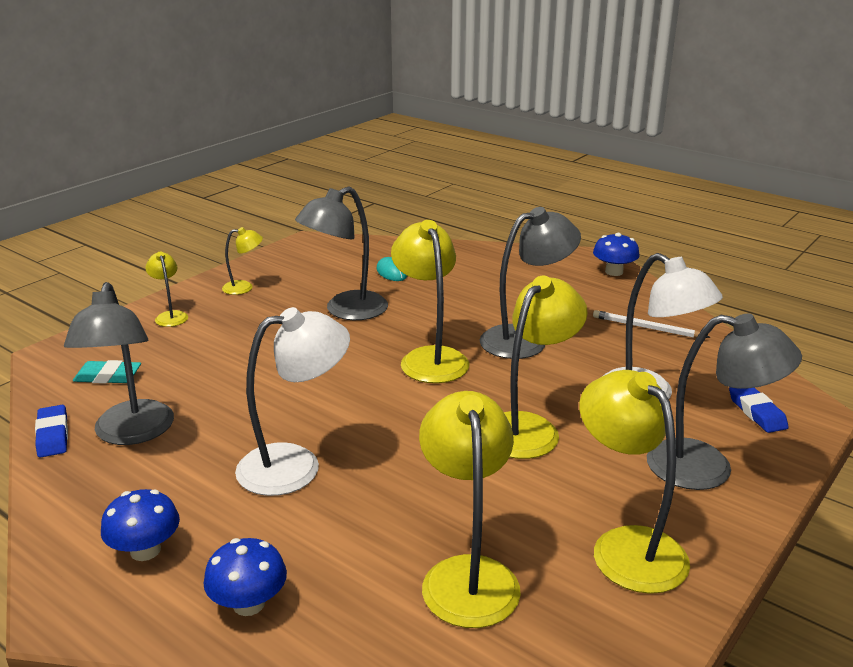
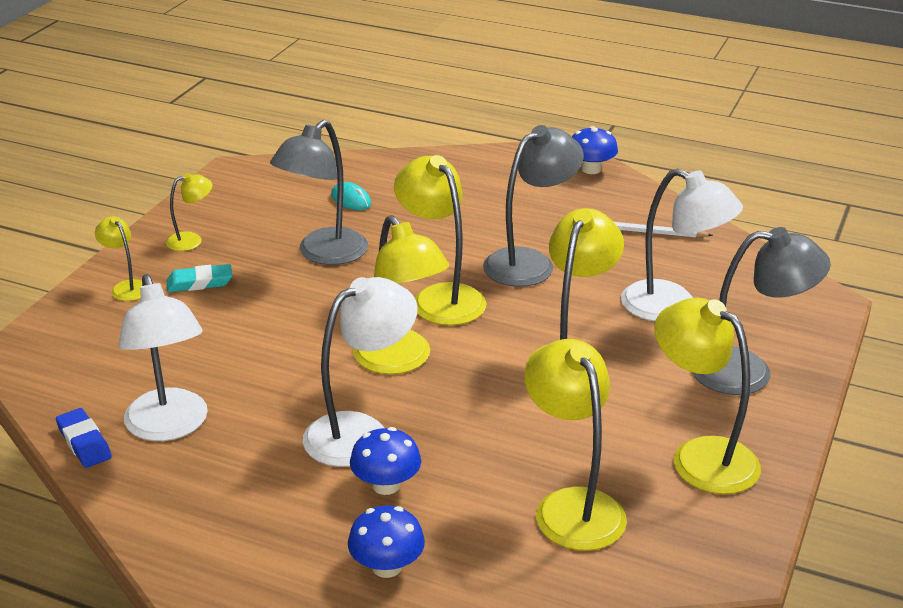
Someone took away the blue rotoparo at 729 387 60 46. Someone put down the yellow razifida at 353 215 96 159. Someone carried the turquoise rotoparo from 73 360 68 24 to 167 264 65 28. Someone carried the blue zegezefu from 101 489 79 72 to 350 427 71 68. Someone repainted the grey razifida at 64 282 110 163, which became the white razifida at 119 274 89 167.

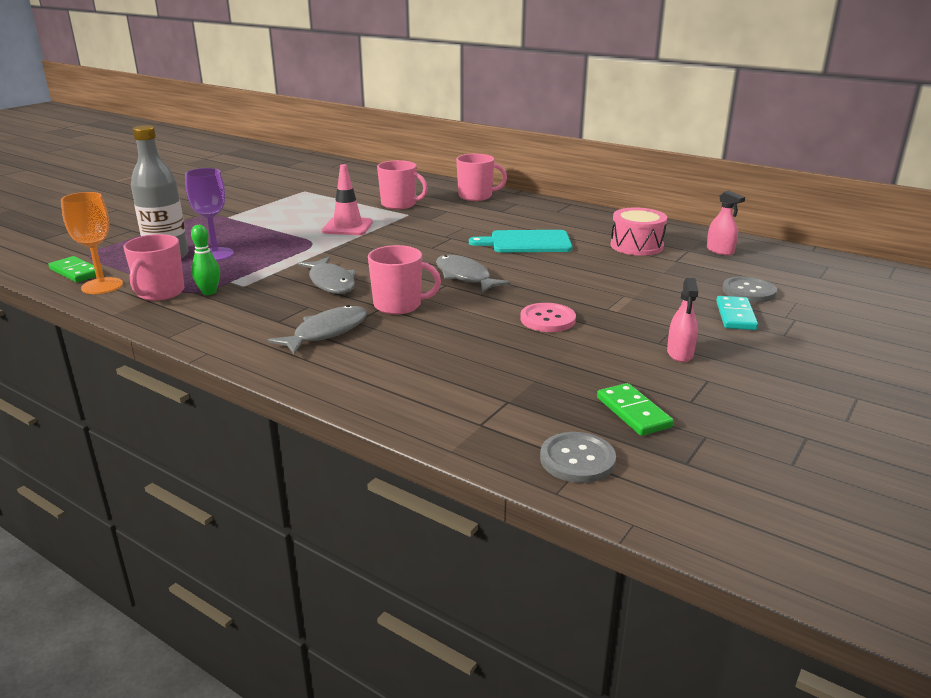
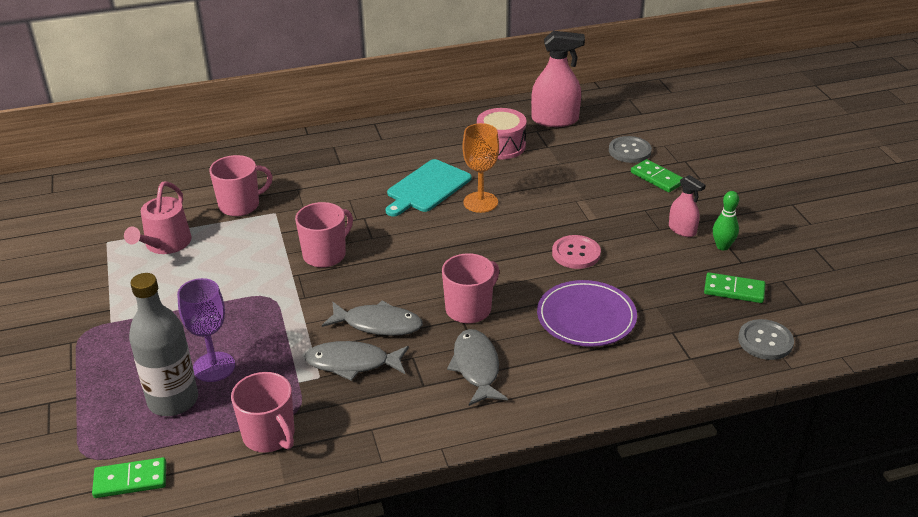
Someone took away the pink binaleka at 322 164 51 71. Someone put down the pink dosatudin at 124 181 68 73. Someone put down the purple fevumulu at 537 280 100 67. Someone carried the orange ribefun from 61 192 62 102 to 463 123 36 90. Someone carried the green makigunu from 191 225 29 70 to 713 191 26 59. Someone carried the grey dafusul from 436 255 75 38 to 304 341 105 40. Someone carried the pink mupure from 456 154 51 47 to 295 202 58 66. Someone repainted the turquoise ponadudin at 716 296 42 34, which became the green ponadudin at 631 159 52 33. Someone scaled the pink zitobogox at 707 190 38 65 by 1.75.

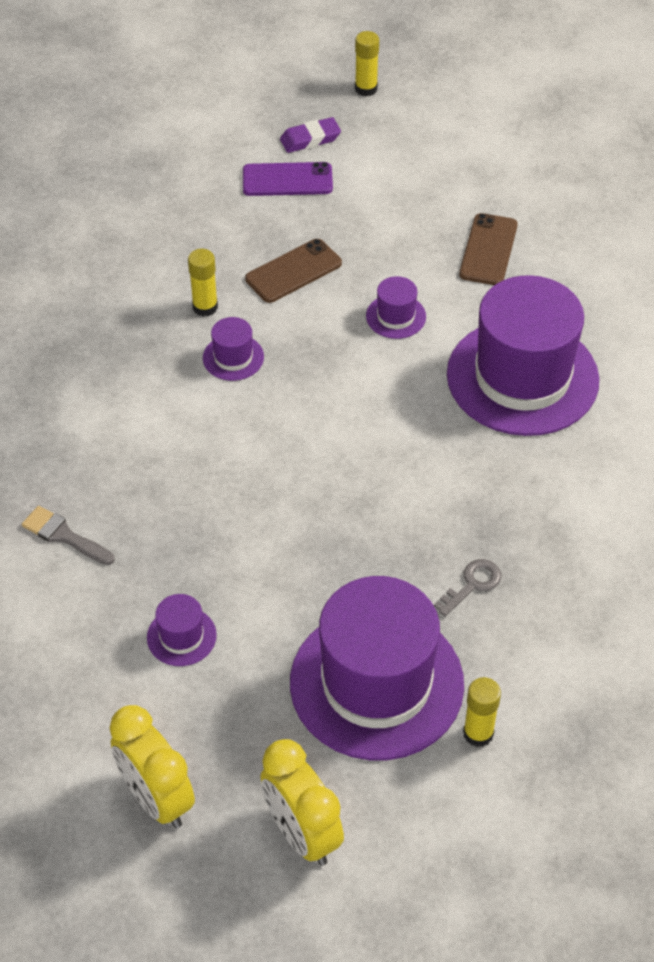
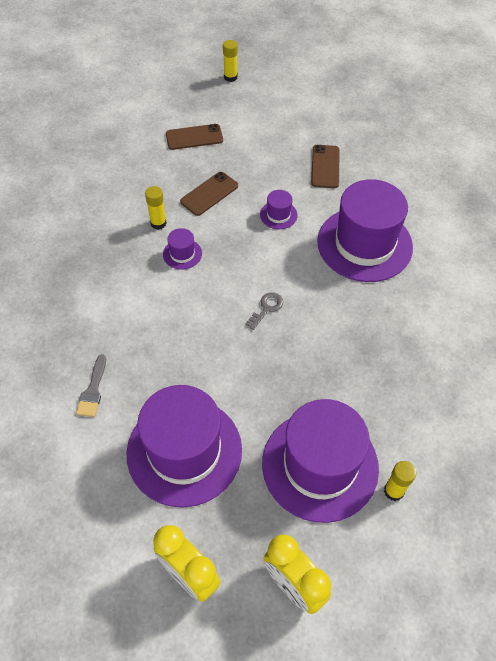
Someone took away the purple rotoparo at 280 117 61 36. Someone carried the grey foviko from 434 559 67 58 to 246 292 38 38. Someone repainted the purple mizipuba at 243 162 90 34, which became the brown mizipuba at 166 124 57 26. Someone rotated the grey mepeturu at 22 506 93 59 by 105 degrees counterclockwise. Someone scaled the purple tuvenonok at 147 594 70 72 by 2.45.

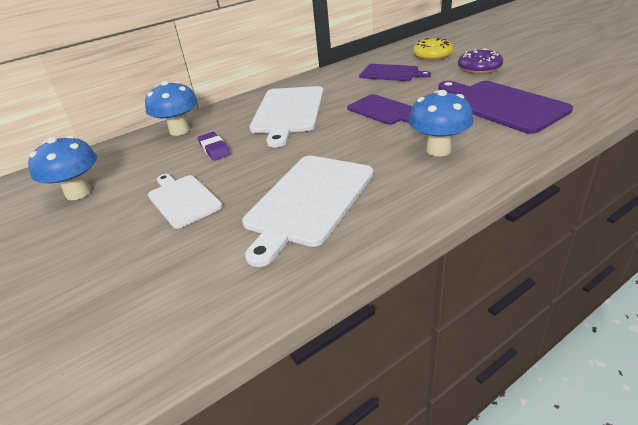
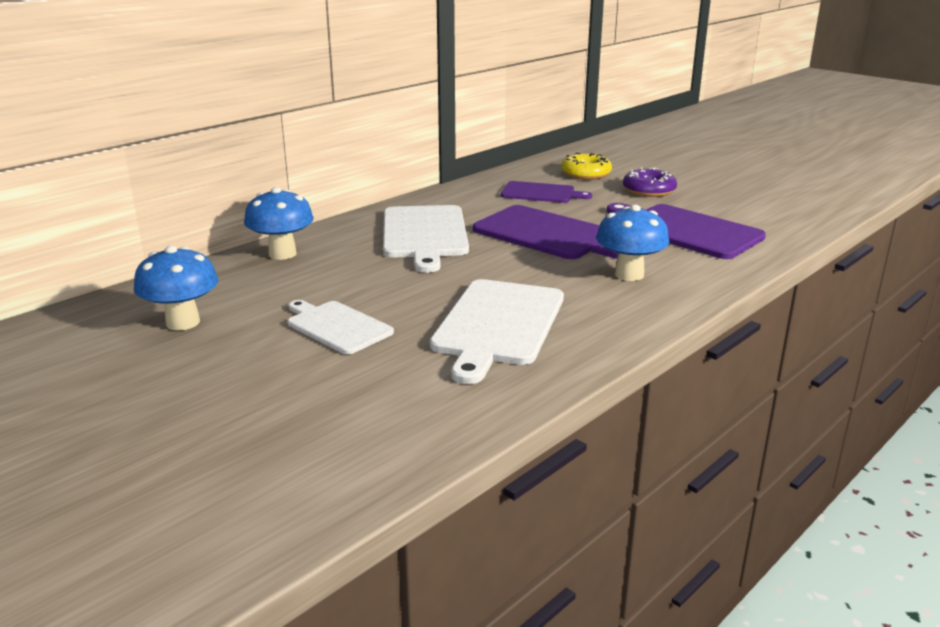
Someone took away the purple rotoparo at 197 132 33 29. Someone scaled the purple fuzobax at 347 94 66 31 by 1.62.

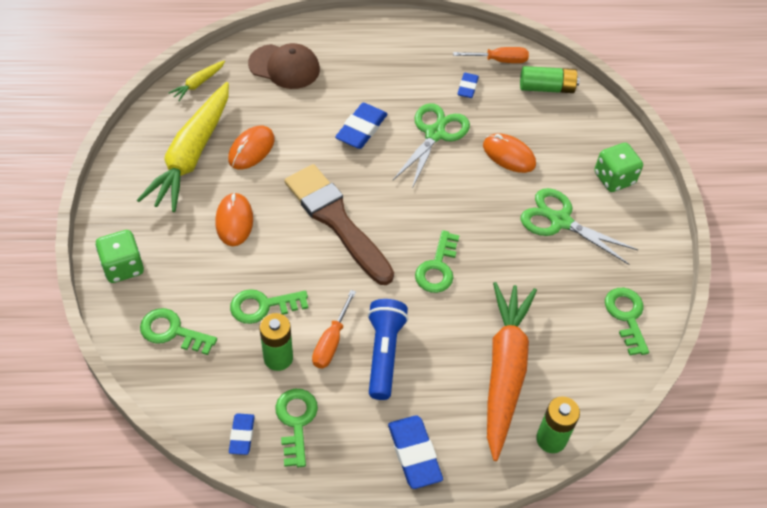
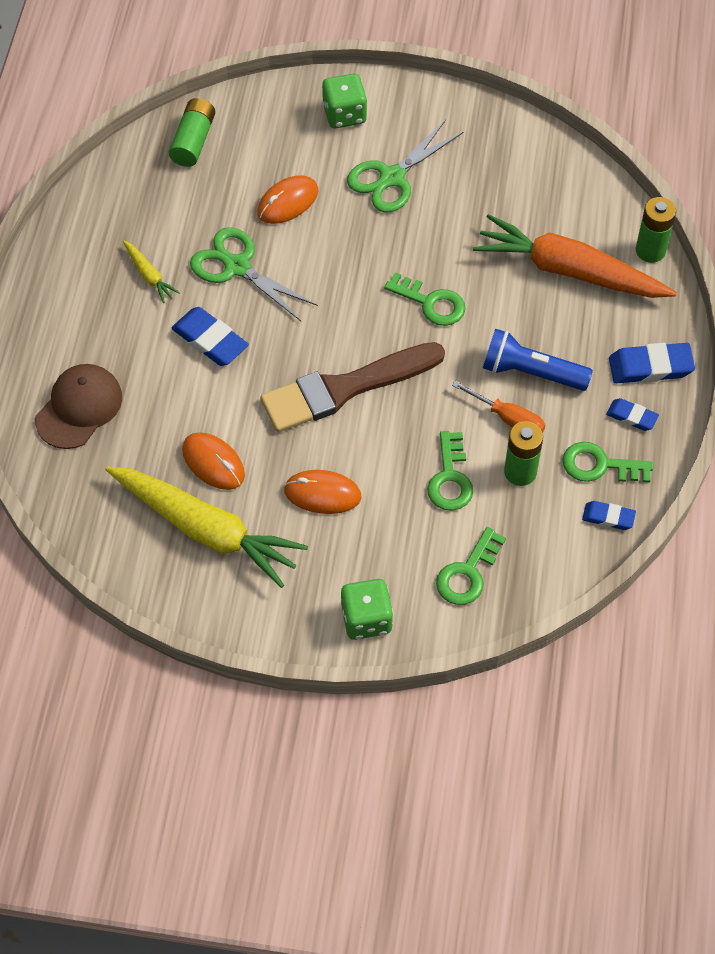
Someone took away the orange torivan at 453 47 76 16. Someone took away the green foviko at 605 288 44 67. Someone carried the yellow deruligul from 169 60 56 41 to 123 241 57 62. Someone carried the blue rotoparo from 457 73 22 25 to 606 398 53 33.

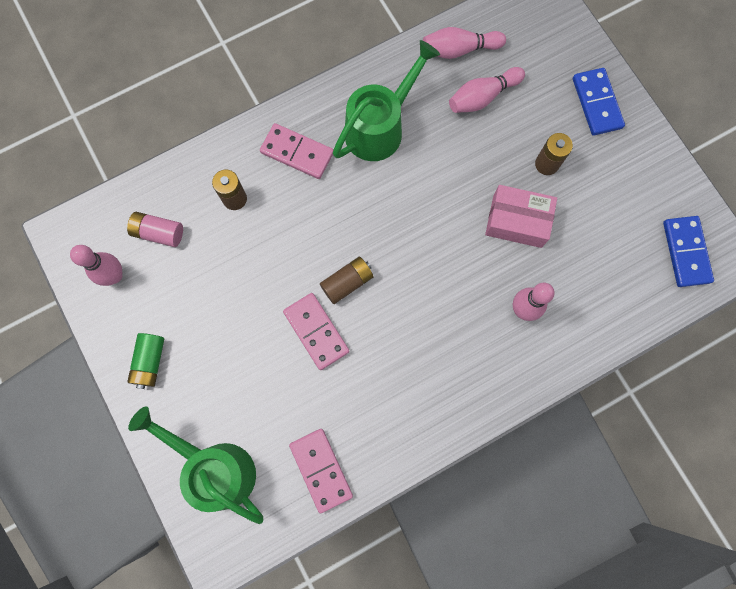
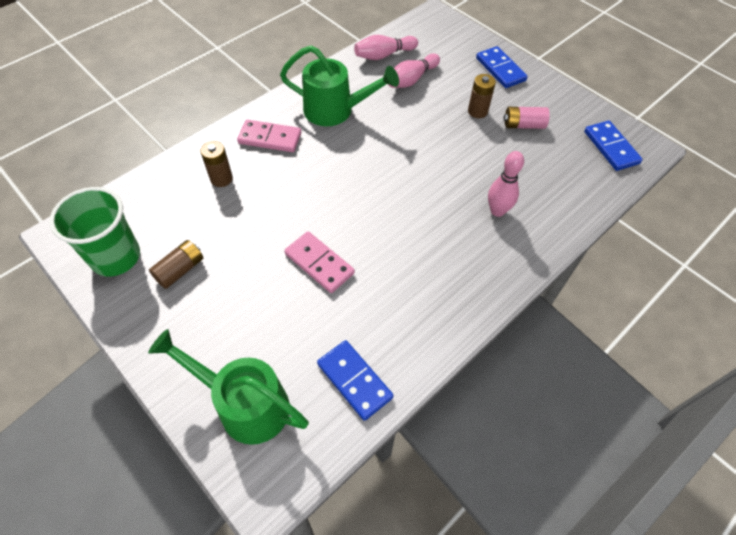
Someone took away the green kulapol at 127 333 37 56. Someone took away the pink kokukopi at 485 185 72 63. Someone carried the pink kulapol from 127 212 56 35 to 504 107 46 22. Someone carried the brown kulapol from 320 257 53 47 to 149 240 54 49. Someone swapped the pink makigunu at 70 245 52 41 for the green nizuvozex at 50 187 90 90. Someone repainted the pink ponadudin at 289 429 64 84, which became the blue ponadudin at 317 340 77 81. Someone rotated the green dosatudin at 333 40 107 121 by 75 degrees clockwise.

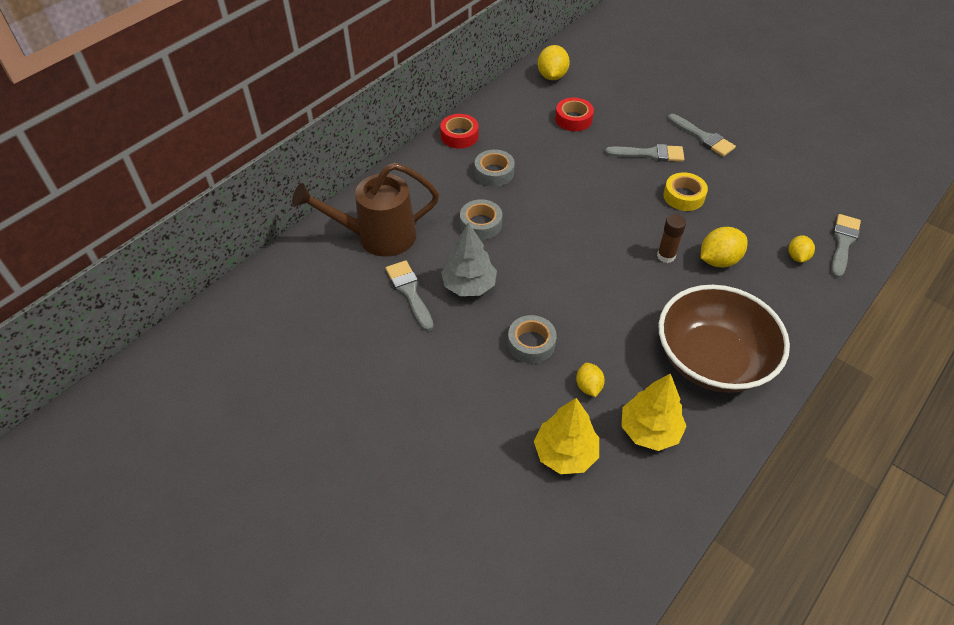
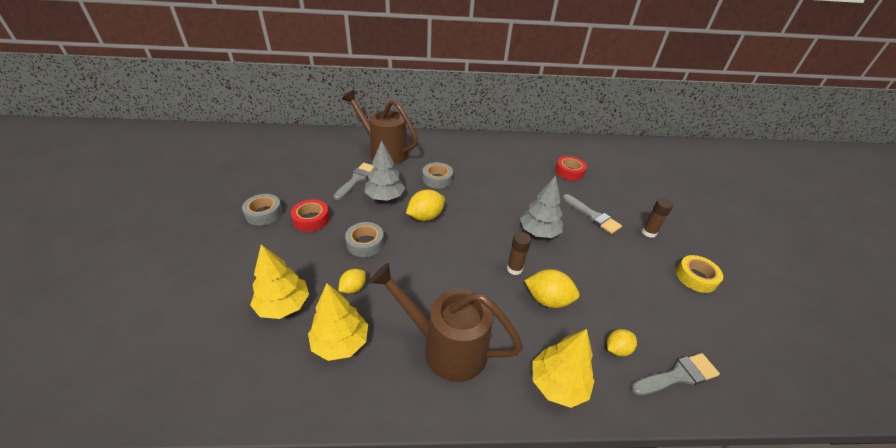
Someone put down the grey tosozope at 520 175 43 63. Someone put down the yellow tosozope at 532 329 63 79. Someone carried the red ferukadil from 440 114 39 35 to 291 200 39 32. Someone carried the grey ferukadil from 475 149 40 38 to 242 194 41 31. Someone carried the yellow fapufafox from 538 45 32 35 to 406 189 39 32. Someone carried the yellow ferukadil from 663 172 45 39 to 676 255 47 38. Someone swapped the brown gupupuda at 658 285 132 108 for the brown dosatudin at 369 263 154 119. Someone swapped the grey mepeturu at 668 114 68 43 for the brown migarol at 642 198 31 40.

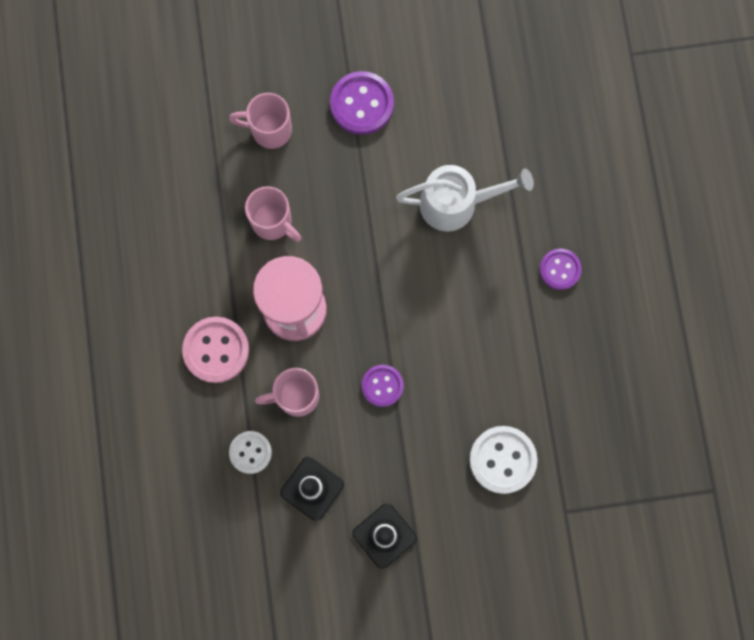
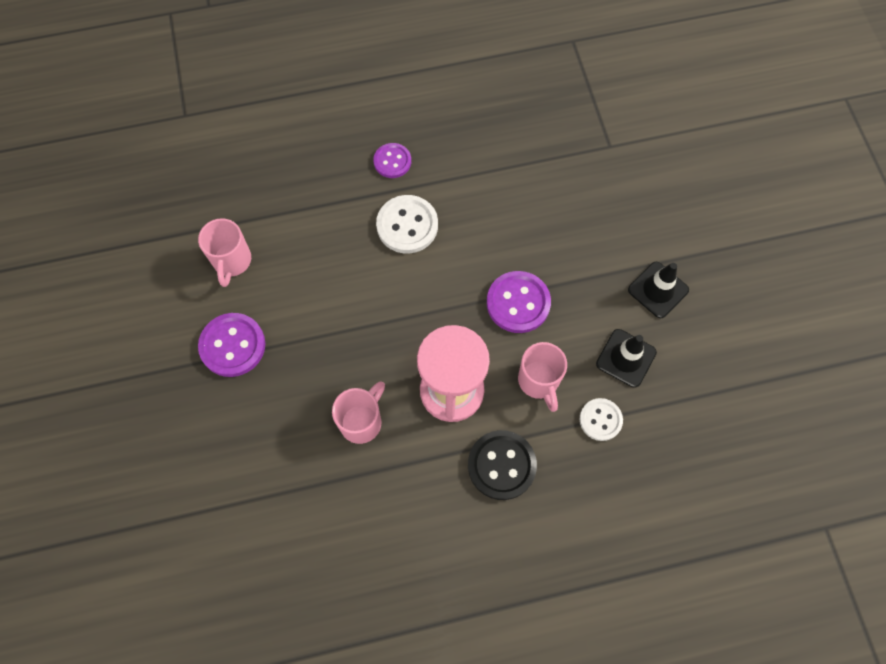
Someone took away the white dosatudin at 396 165 138 66. Someone carried the pink mupure from 229 93 63 56 to 198 218 53 69. Someone carried the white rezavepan from 469 426 68 68 to 376 195 62 59. Someone repainted the pink rezavepan at 182 317 67 66, which became the black rezavepan at 468 430 69 70. Someone scaled the purple rezavepan at 362 365 42 42 by 1.58.

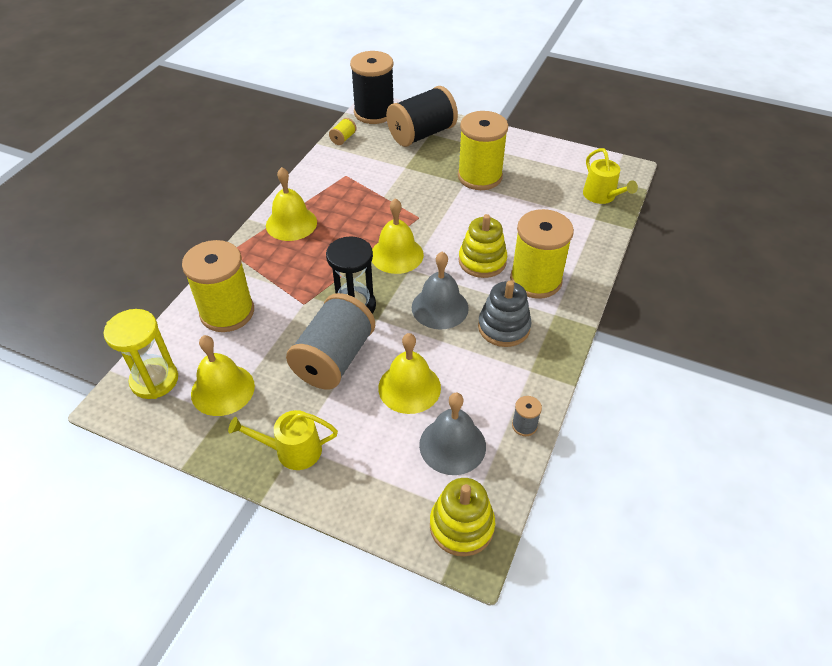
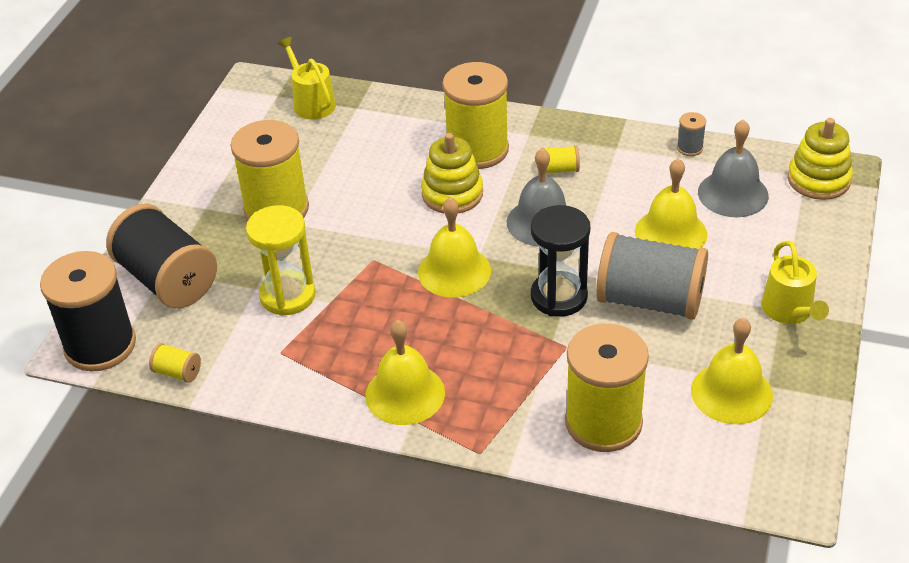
Someone carried the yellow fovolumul from 104 309 74 90 to 246 205 70 111. Someone swapped the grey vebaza at 478 281 54 66 for the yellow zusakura at 541 145 39 28. Someone rotated the yellow dosatudin at 583 148 55 56 by 90 degrees counterclockwise.

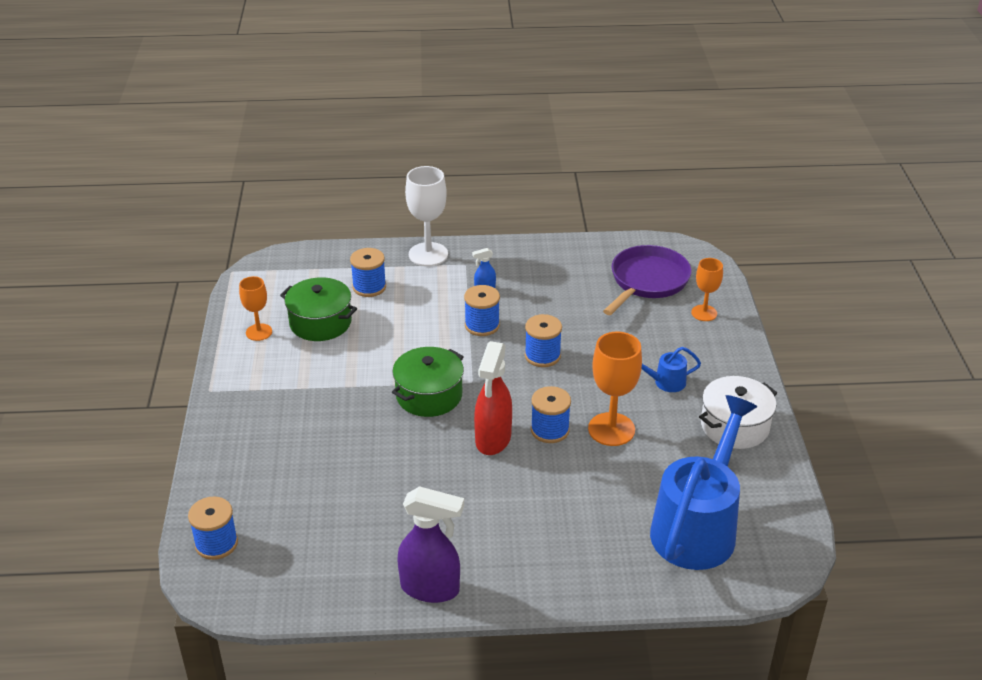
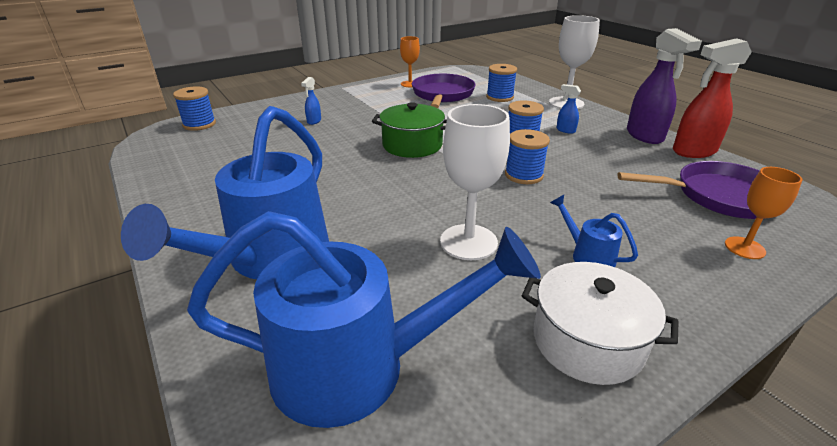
Someone took away the blue zusakura at 531 386 40 57. Someone put down the blue dosatudin at 121 106 208 173. Someone put down the blue zitobogox at 301 77 20 48. Someone carried the purple zitobogox from 397 486 67 117 to 627 28 75 116. Someone carried the red zitobogox from 474 341 38 114 to 673 38 79 120. Someone swapped the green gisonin at 280 277 77 64 for the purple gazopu at 412 74 64 34. Someone repainted the orange ribefun at 588 332 54 114, which became the white ribefun at 440 104 70 156.

